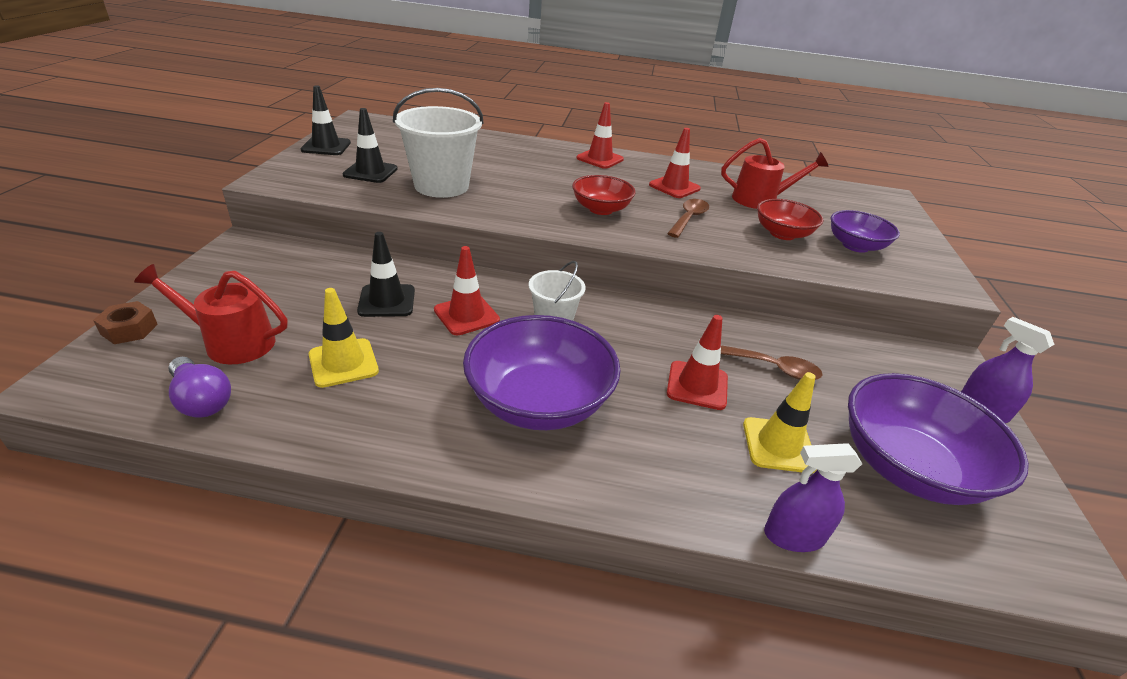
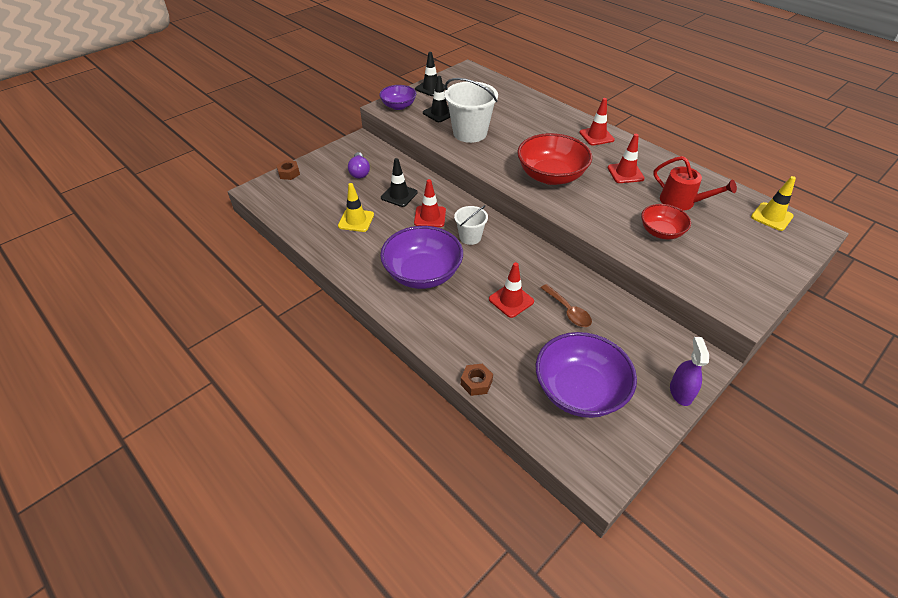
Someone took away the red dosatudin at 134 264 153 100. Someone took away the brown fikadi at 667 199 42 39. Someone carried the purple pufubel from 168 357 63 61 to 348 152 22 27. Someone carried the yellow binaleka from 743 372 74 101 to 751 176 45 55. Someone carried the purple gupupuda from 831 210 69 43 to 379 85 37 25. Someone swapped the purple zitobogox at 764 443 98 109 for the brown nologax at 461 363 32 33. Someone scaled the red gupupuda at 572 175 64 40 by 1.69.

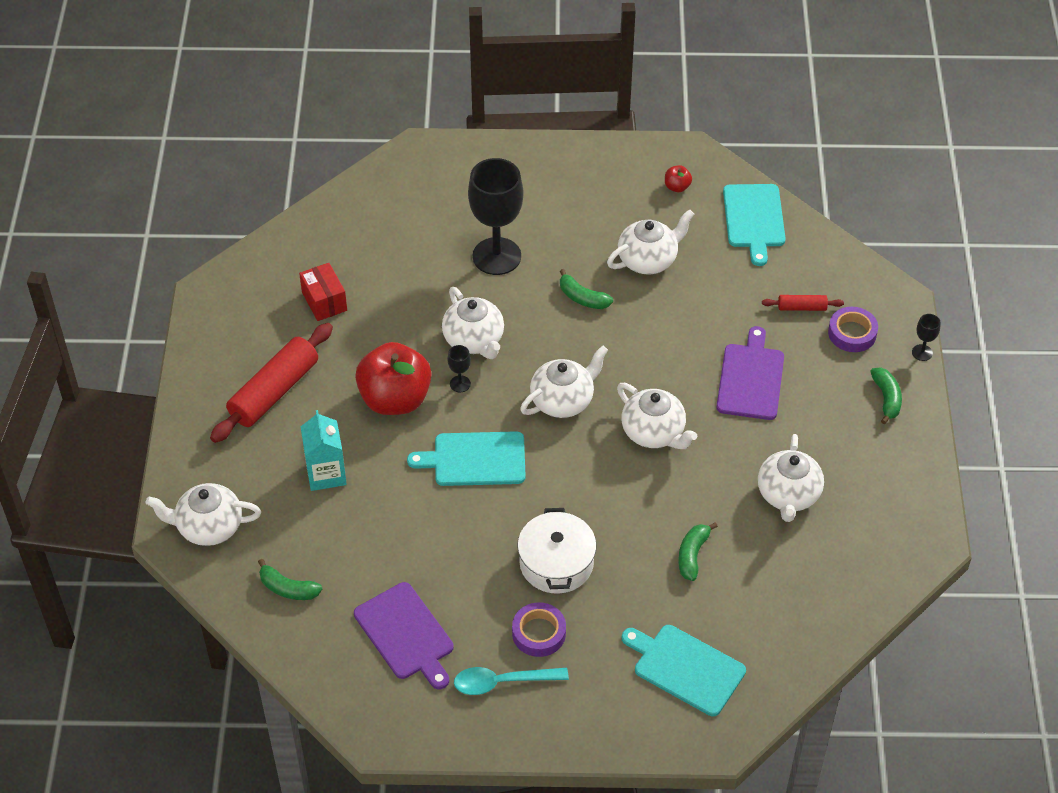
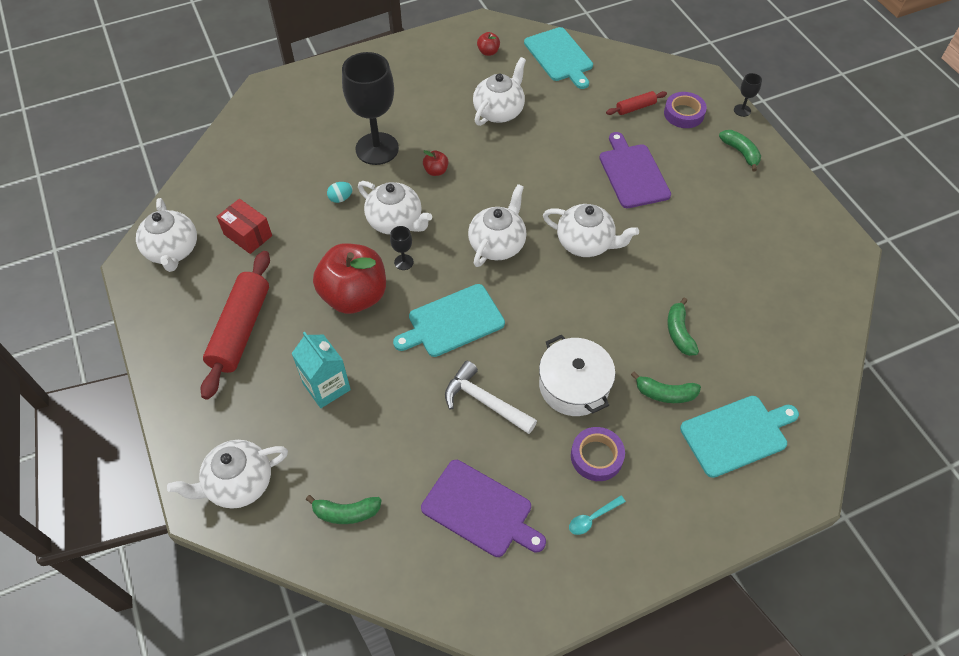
Someone put down the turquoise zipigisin at 327 182 26 21. Someone put down the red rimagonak at 423 150 26 26. Someone put down the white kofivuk at 445 361 92 73. Someone carried the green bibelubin from 560 269 53 40 to 631 371 70 32. Someone carried the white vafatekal from 758 434 66 88 to 136 198 61 74. Someone rotated the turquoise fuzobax at 622 625 124 91 by 150 degrees clockwise. Someone scaled the turquoise fikadi at 454 667 115 28 by 0.58.

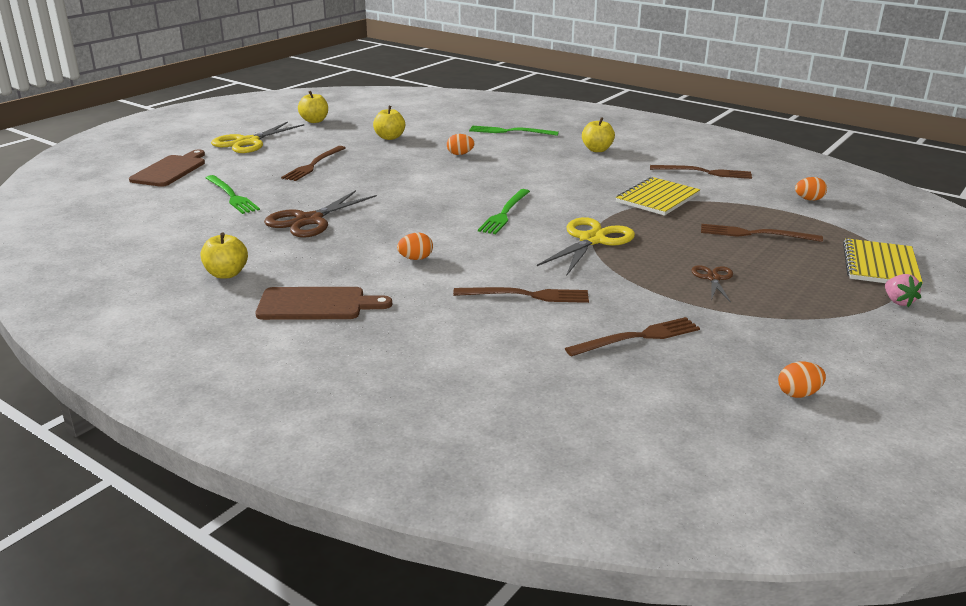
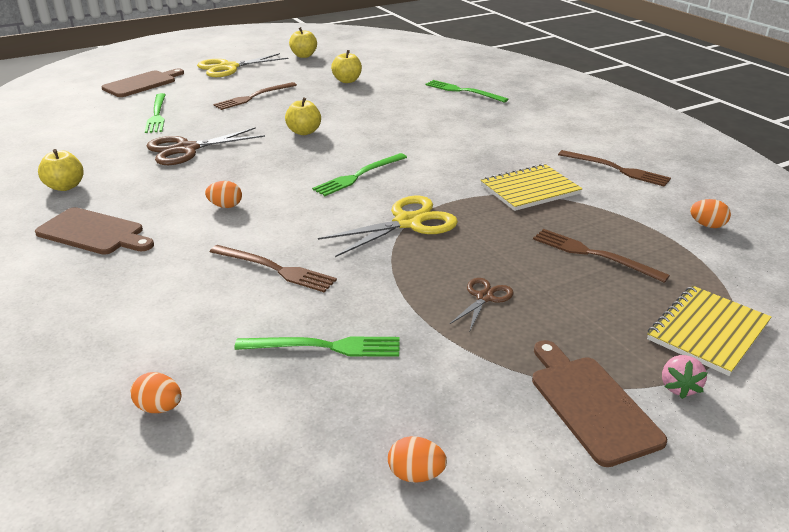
Someone put down the brown fuzobax at 532 340 135 127. Someone carried the orange zipigisin from 447 134 28 21 to 131 372 51 41. Someone carried the yellow rimagonak from 582 117 33 35 to 285 97 36 38. Someone repainted the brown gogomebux at 565 317 135 40, which became the green gogomebux at 234 336 166 21.

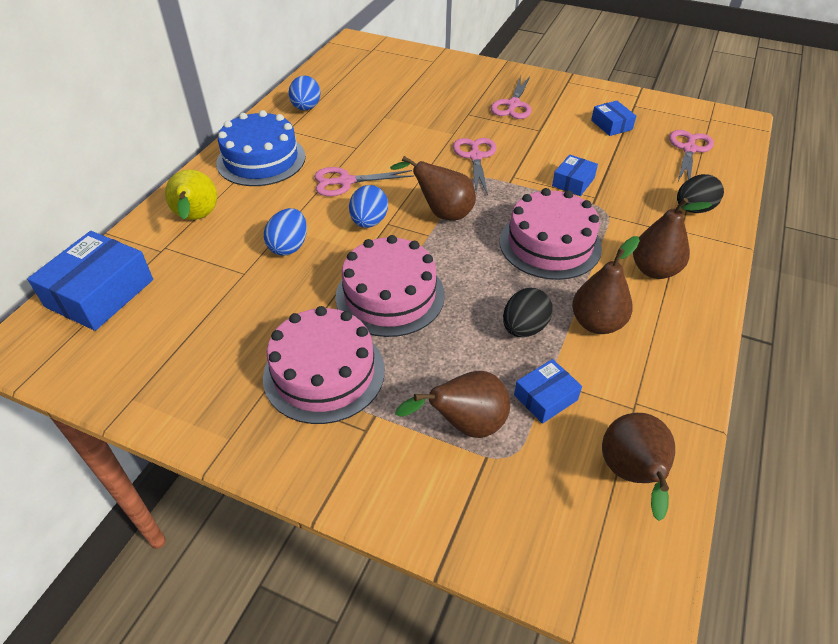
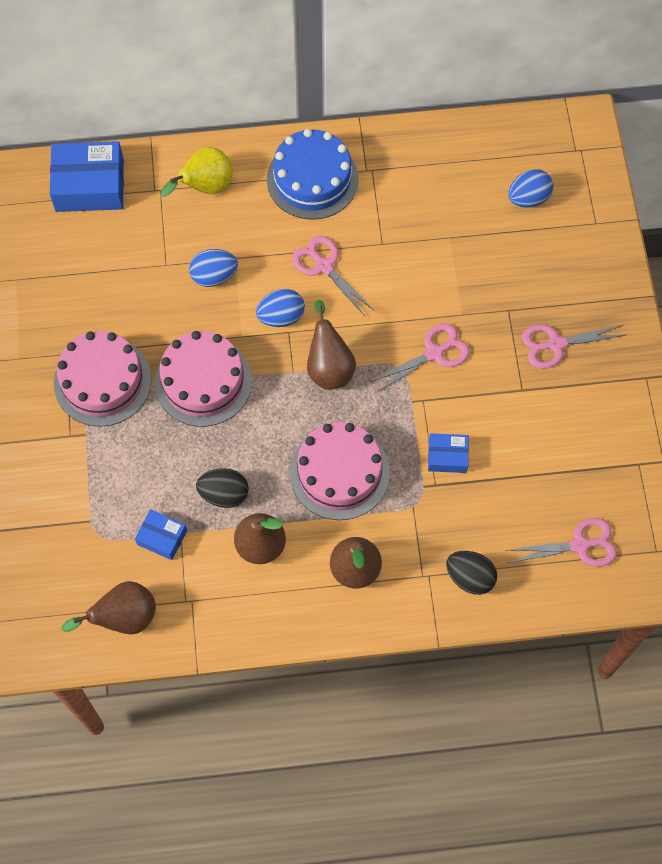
Someone took away the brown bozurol at 395 371 115 67. Someone took away the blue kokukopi at 591 101 45 35. Someone carried the blue zipigisin from 289 75 32 35 to 508 169 45 39.

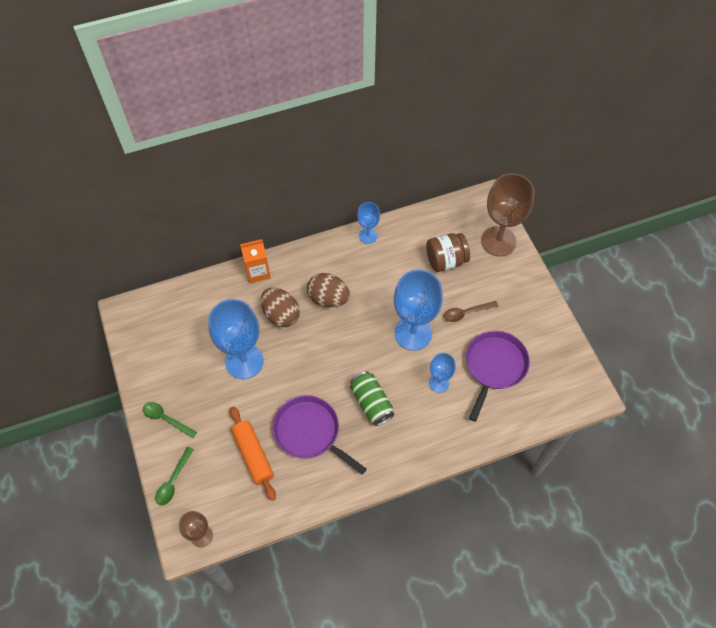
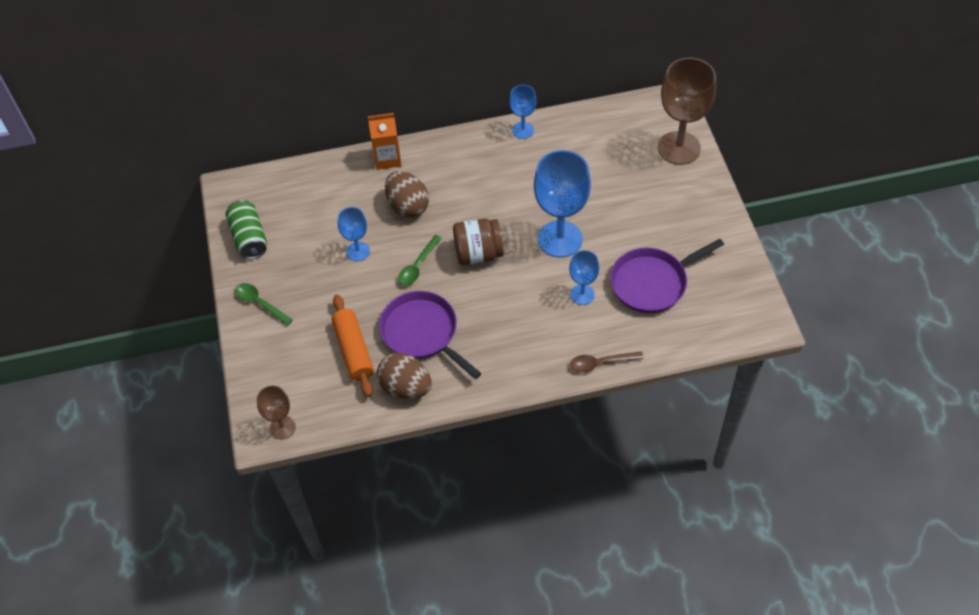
Someone carried the green fikadi from 155 447 39 59 to 398 235 44 51. Someone carried the brown zipigisin from 307 273 43 34 to 377 353 55 46. Someone carried the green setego from 350 371 44 55 to 226 200 41 59. Someone carried the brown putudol from 426 233 44 39 to 453 219 51 46. Someone carried the brown fikadi from 444 301 54 21 to 570 351 74 22. Someone rotated the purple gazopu at 466 331 64 91 by 150 degrees counterclockwise. Someone scaled the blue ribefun at 208 299 56 80 by 0.52.

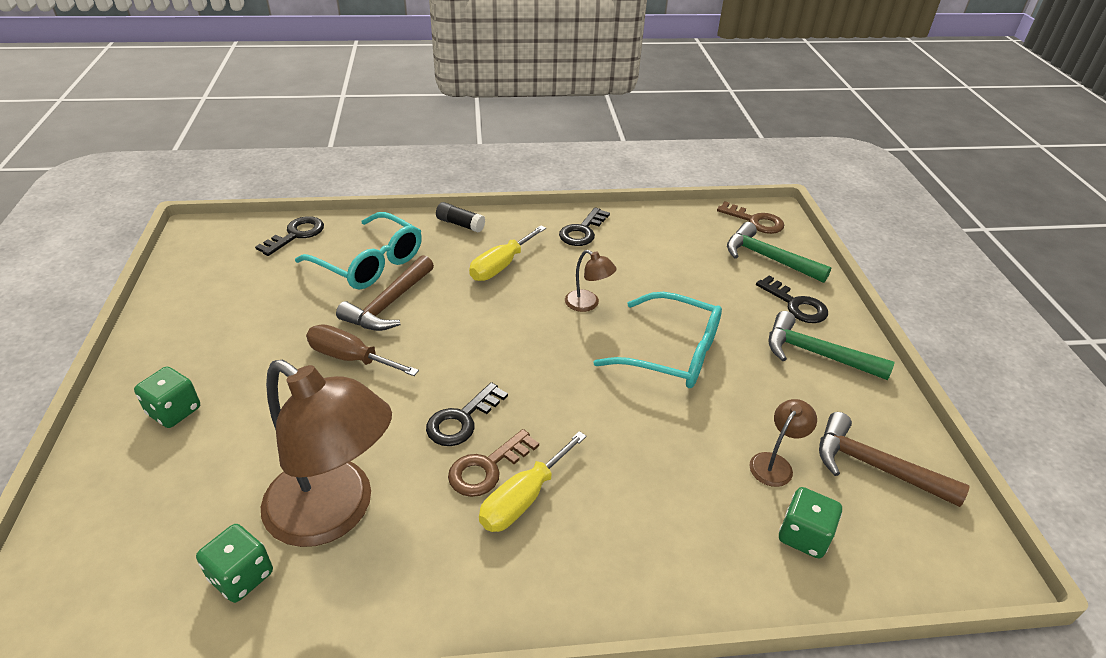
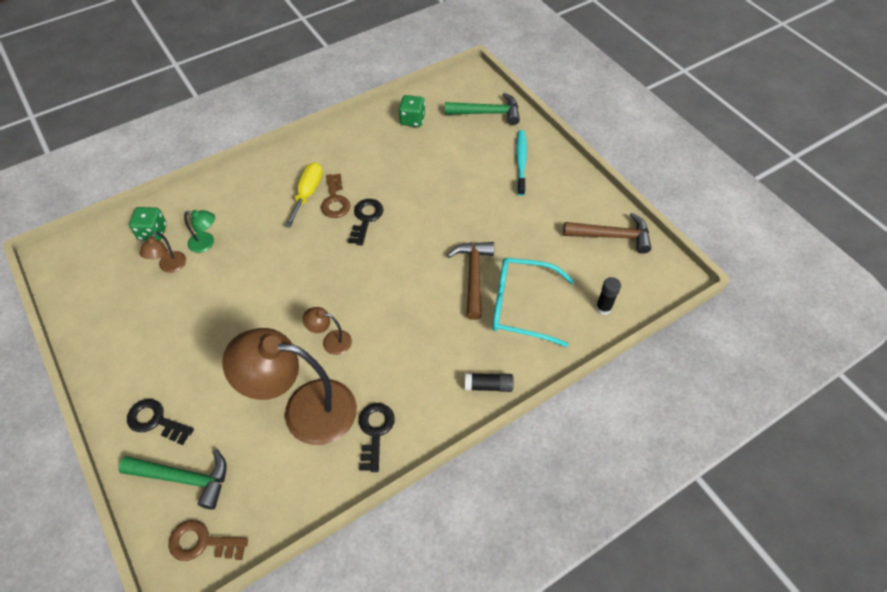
Someone took away the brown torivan at 306 324 113 52. Someone took away the yellow torivan at 469 226 77 55. Someone took away the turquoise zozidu at 593 292 129 96. Someone put down the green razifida at 184 210 31 43. Someone carried the brown razifida from 261 360 131 187 to 222 328 135 117. Someone carried the green kofivuk from 768 311 127 69 to 445 93 75 32. Someone carried the brown kofivuk from 819 412 151 95 to 563 213 88 41. Someone swapped the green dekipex at 134 366 66 62 for the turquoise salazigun at 516 130 11 66. Someone swapped the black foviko at 255 216 69 40 for the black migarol at 596 277 25 38. Someone rotated the brown foviko at 448 429 91 68 by 150 degrees clockwise.

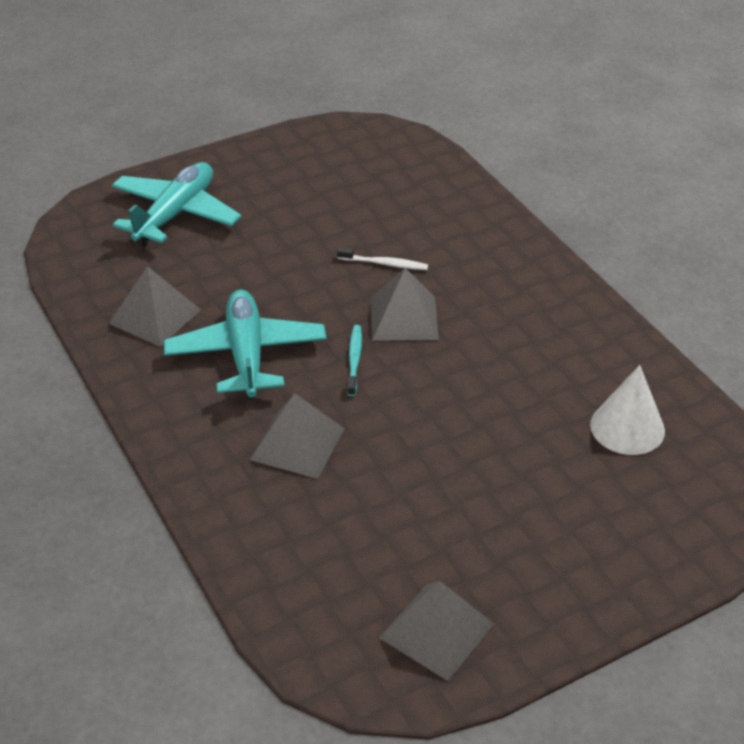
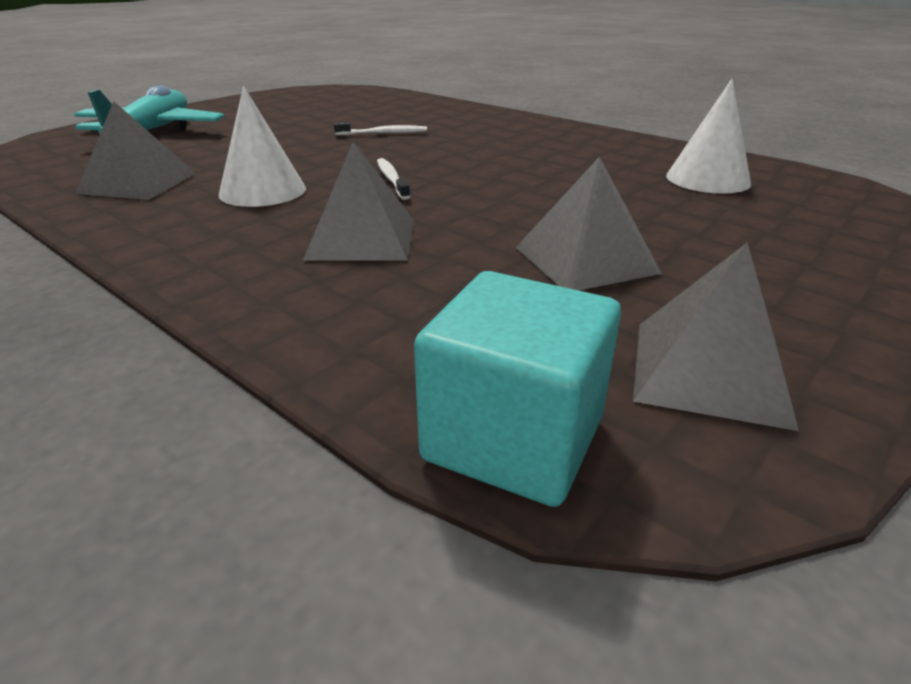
Someone put down the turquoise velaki at 414 271 207 236. Someone carried the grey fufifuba from 371 268 68 73 to 516 157 146 133. Someone swapped the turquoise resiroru at 164 290 163 110 for the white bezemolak at 219 86 87 121. Someone repainted the turquoise salazigun at 347 325 15 71, which became the white salazigun at 377 158 33 42.

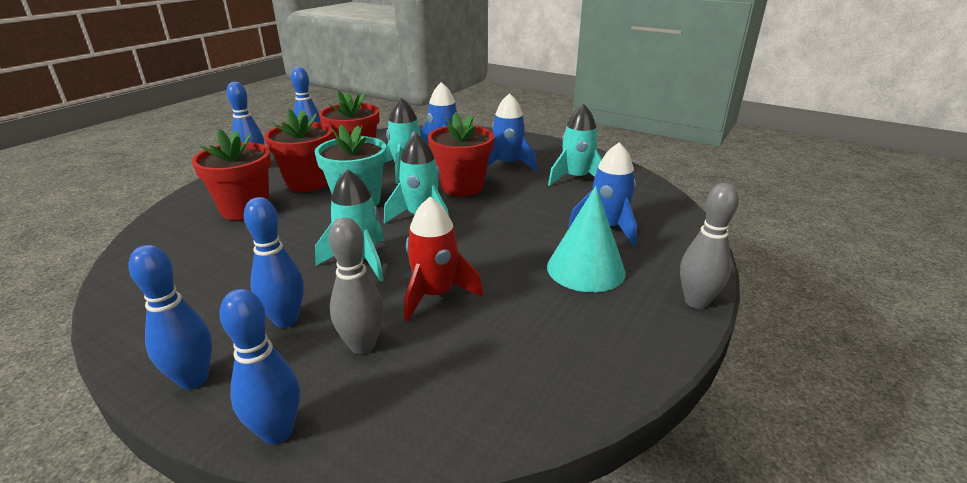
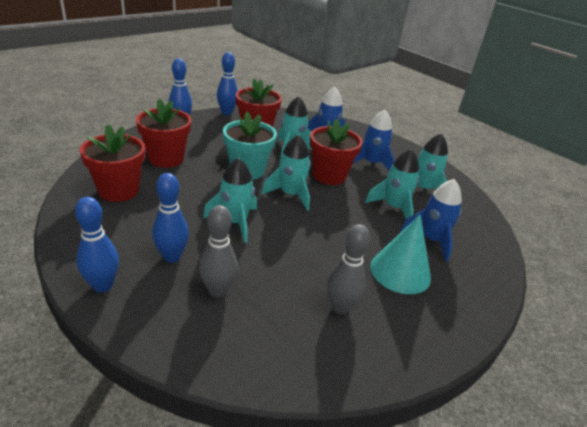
Someone took away the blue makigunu at 219 289 81 155. Someone took away the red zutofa at 404 197 79 125. Someone put down the turquoise zutofa at 365 149 54 70. Someone carried the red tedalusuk from 264 109 69 83 to 80 124 65 78. Someone carried the grey makigunu from 680 183 59 126 to 327 224 43 91.

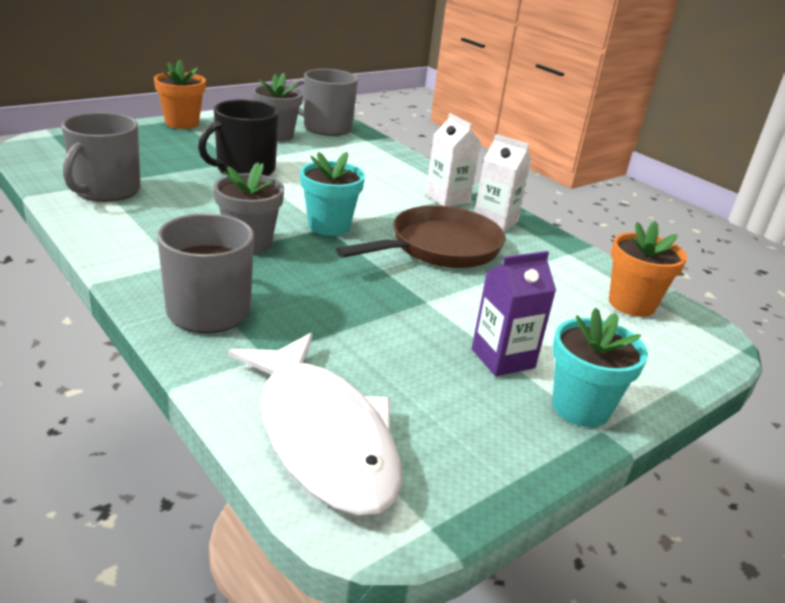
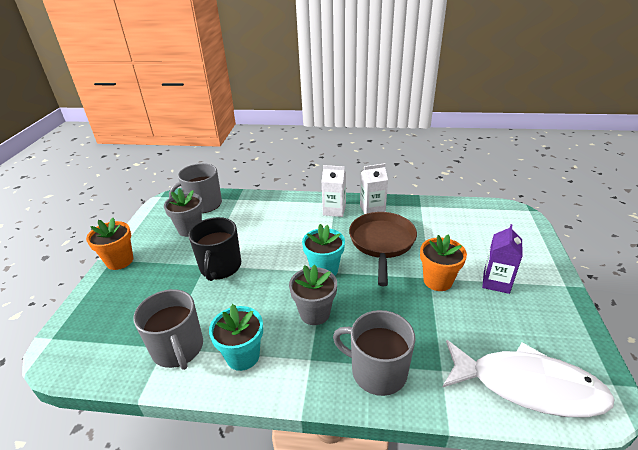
Someone carried the turquoise tedalusuk from 552 307 96 120 to 209 304 54 67. Someone carried the orange tedalusuk from 609 221 78 96 to 420 235 47 56.

